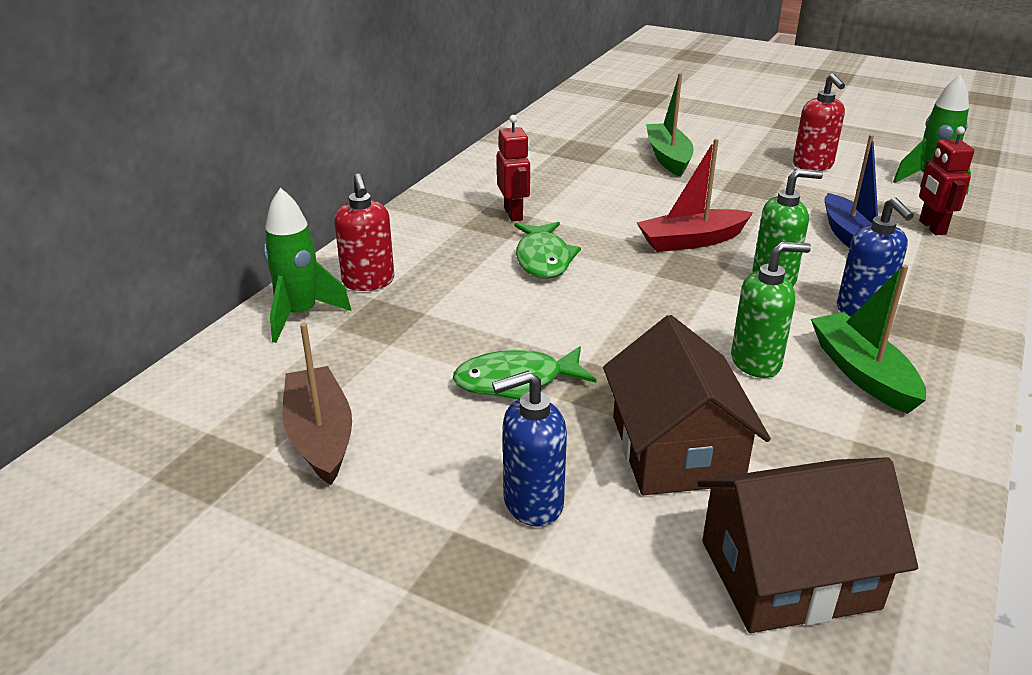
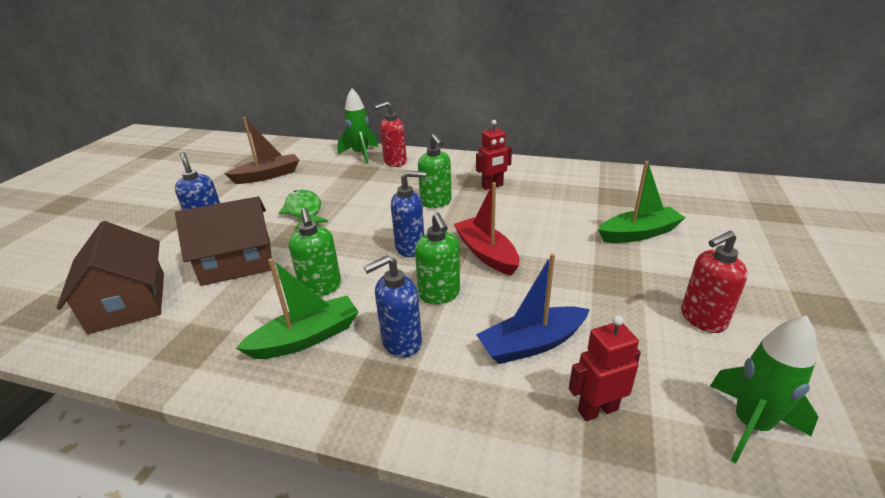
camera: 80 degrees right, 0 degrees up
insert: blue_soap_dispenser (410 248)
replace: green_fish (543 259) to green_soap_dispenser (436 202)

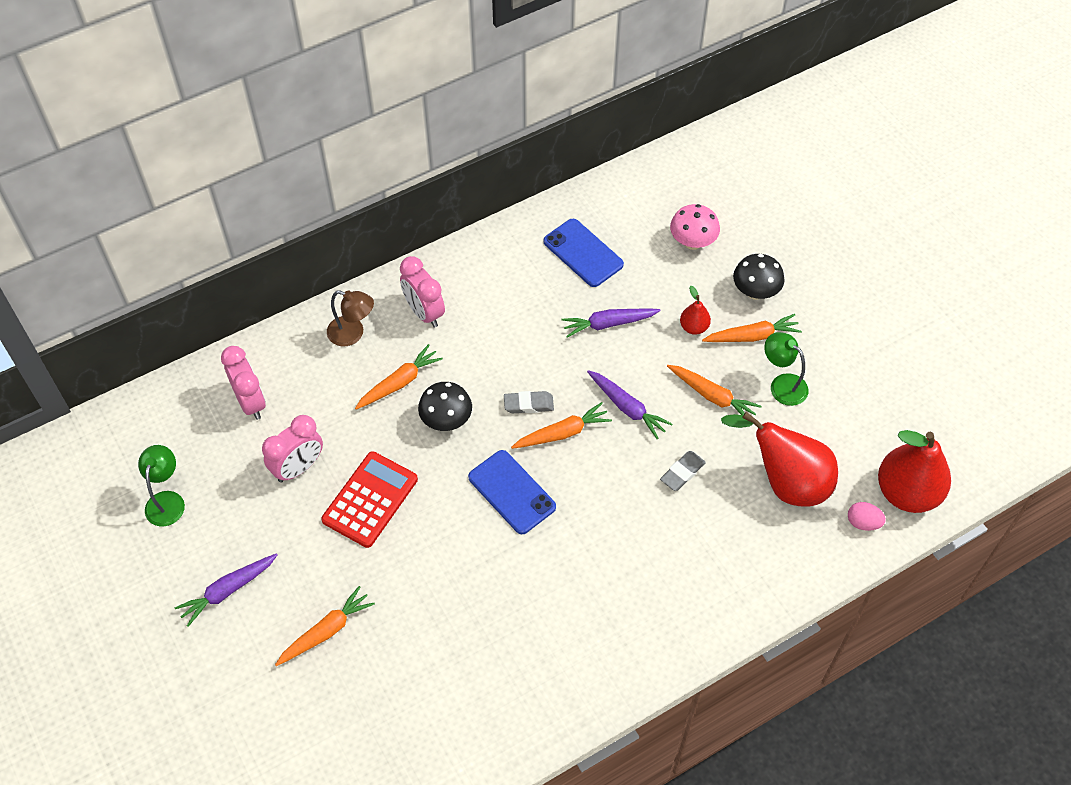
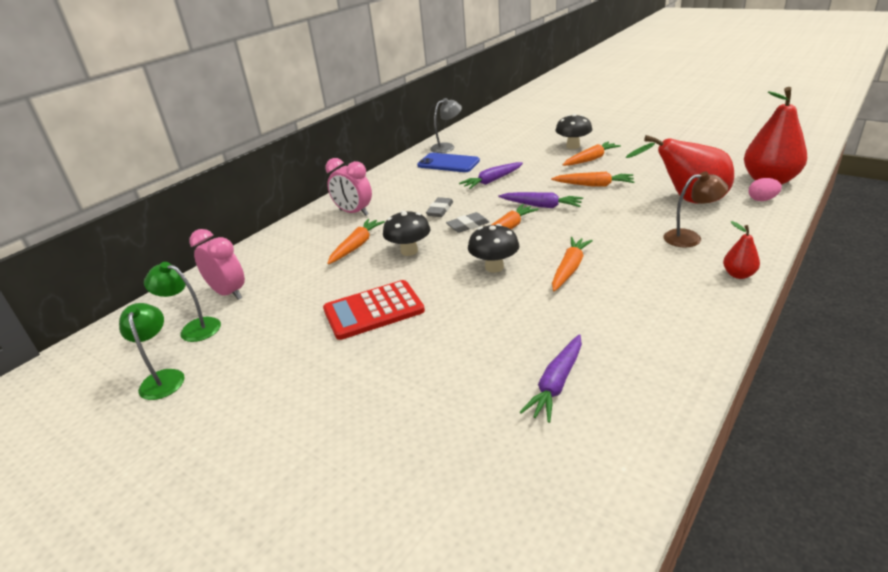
camera: 20 degrees left, 25 degrees down
delete: pink_mushroom (692 242); pink_clock (298 468)
insert: grey_lamp (447 147)
move: red_pear (694 327) to (738 275); brown_lamp (352 334) to (690 238); green_lamp (782 384) to (193 328); grey_eraser (682 473) to (440 210); purple_carrot (228 590) to (556 384); orange_carrot (326 631) to (569 269)
replace: blue_phone (512 492) to black_mushroom (494 267)
rotate: red_calculator (370 500) = (373 310) 120 degrees counterclockwise

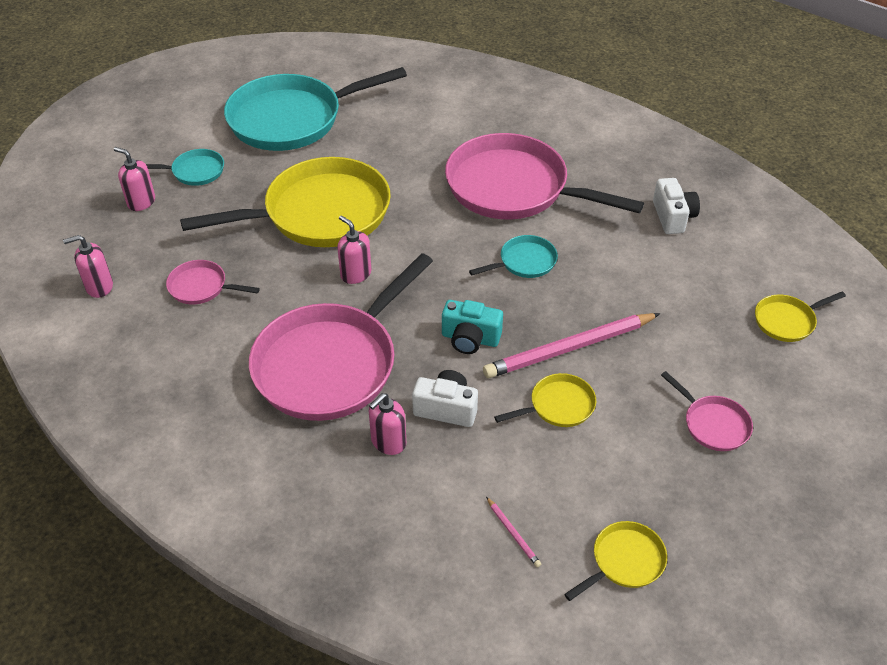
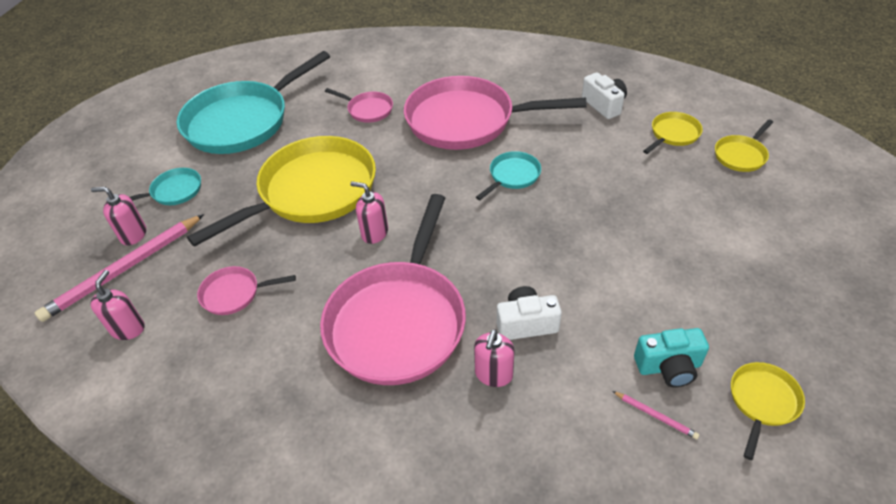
camera: 20 degrees left, 0 degrees up
move: turquoise_camera (470 339) to (668 367); pink_pencil (570 348) to (125 269); pink_pan (713 424) to (368 110); yellow_pan (558 406) to (673 134)
rotate: pink_soap_dispenser (99 287) = (128 329) 135 degrees clockwise

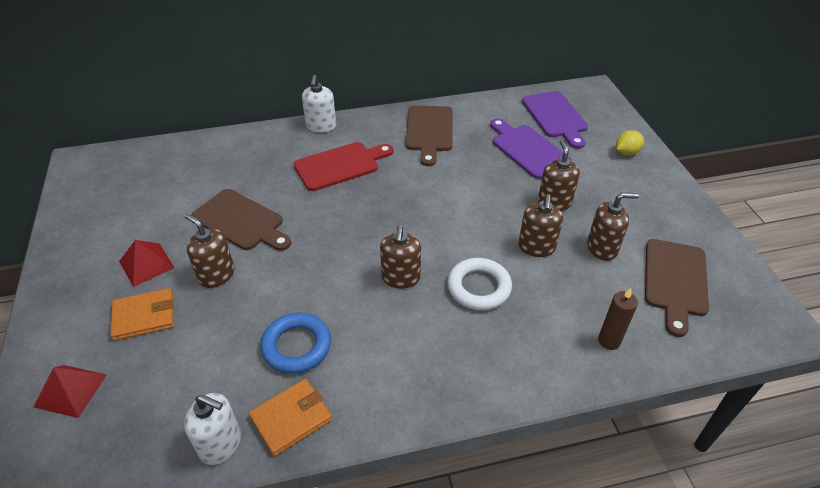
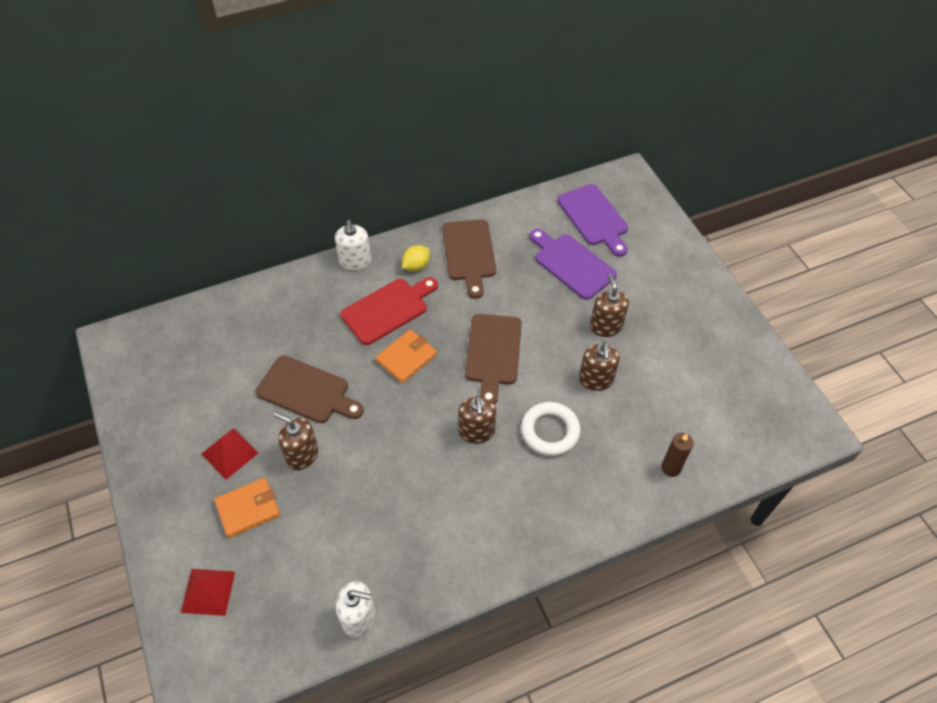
camera: 10 degrees left, 10 degrees up
delete: brown_soap_dispenser (602 248); blue_ring (296 346)
move: yellow_lemon (626 152) to (416 266); brown_cutting_board (675 281) to (493 353); orange_wallet (291 418) to (406 358)

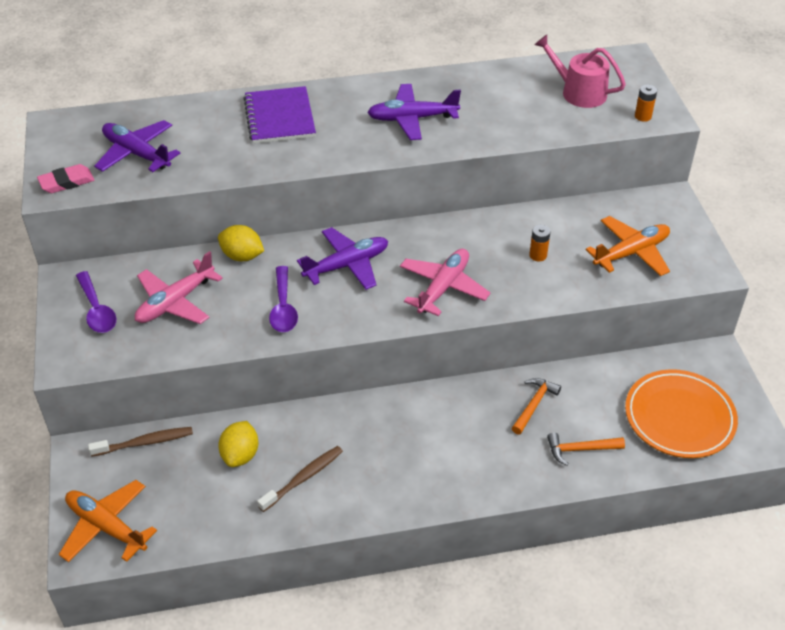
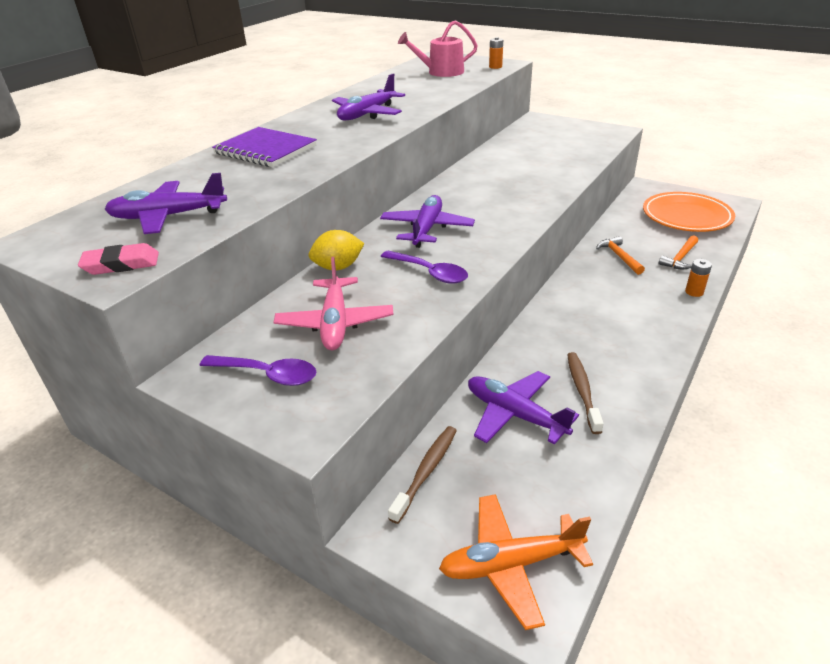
camera: 45 degrees left, 10 degrees down
delete: orange_plane (631 253); pink_plane (443 287)
move: orange_battery (538 255) to (694 292)
replace: yellow_lemon (240 455) to purple_plane (515 414)
rotate: pink_eraser (67 182) = (121 264) 60 degrees clockwise

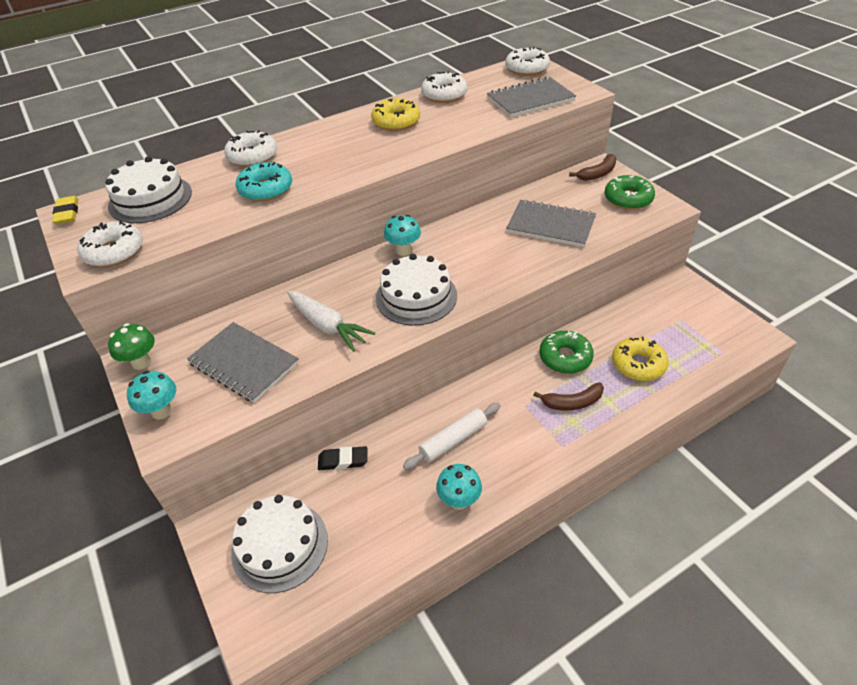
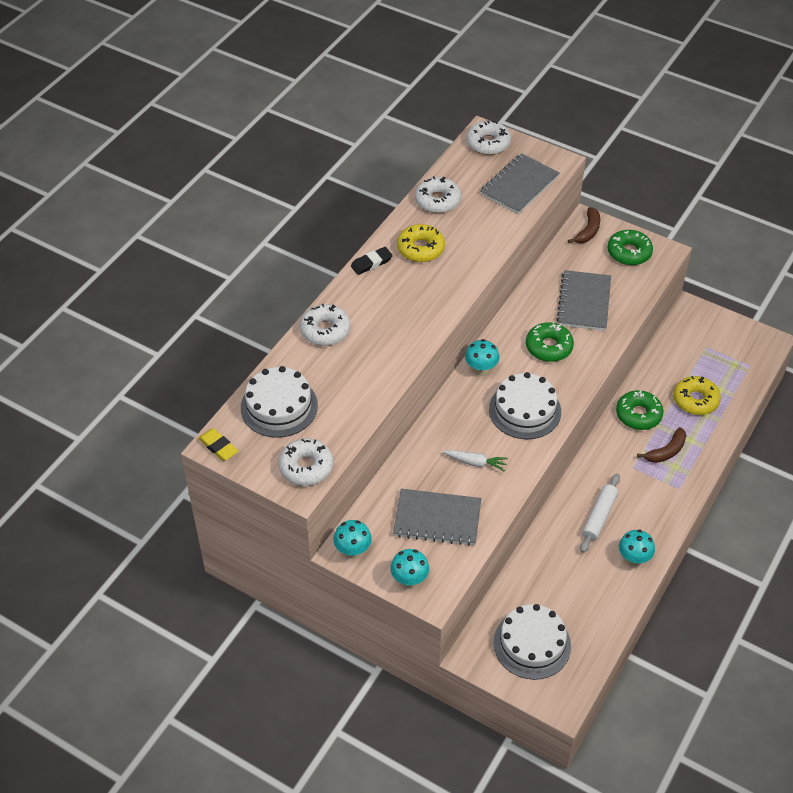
camera: 30 degrees left, 5 degrees up
delete: turquoise_donut (266 189)
insert: green_donut (549 347)
move: black_eraser (343 460) to (371 263)
recolor: green_mushroom (141 362) to turquoise_mushroom (353 551)
rotate: grey_notebook (550 225) = (584 302) 75 degrees counterclockwise
resize: white_carrot (327 326) = (476 463) x0.64

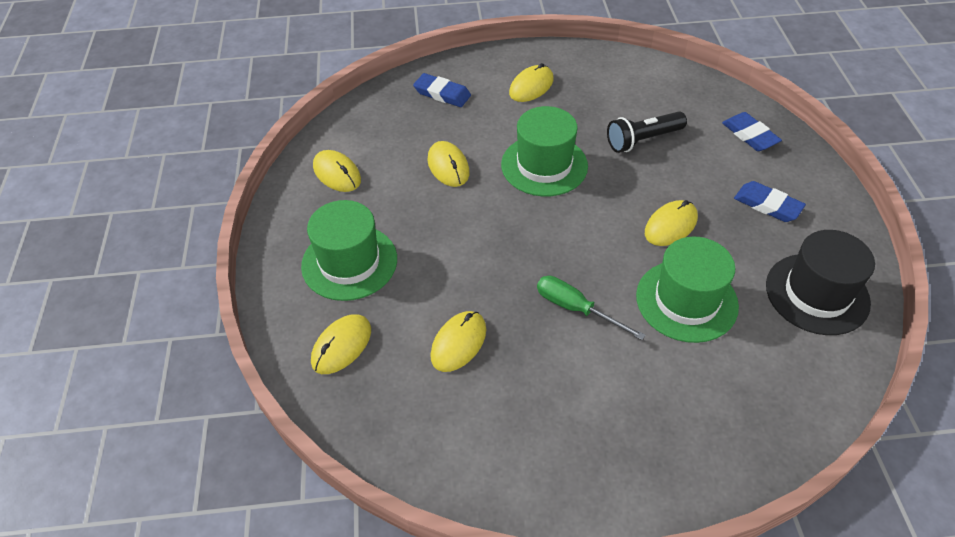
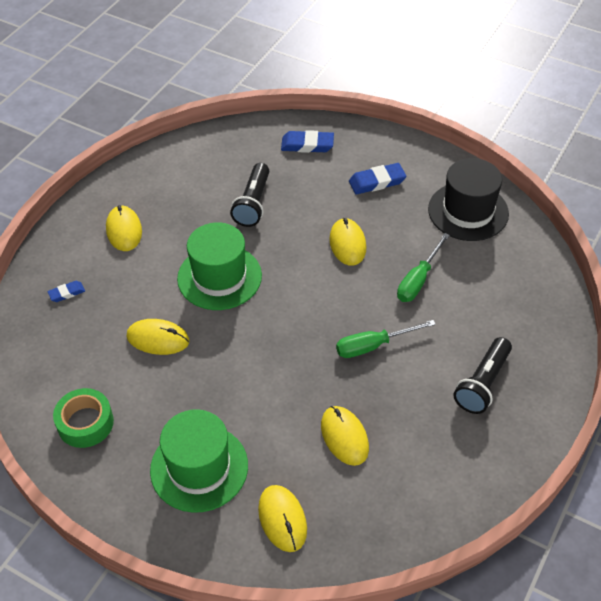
camera: 55 degrees left, 0 degrees up
insert: black_flashlight (482 384)
replace: yellow_mouse (337 173) to green_tape (85 423); green_hat (686 300) to green_screwdriver (418 280)
resize: blue_eraser (442 94) = (67 293) x0.58

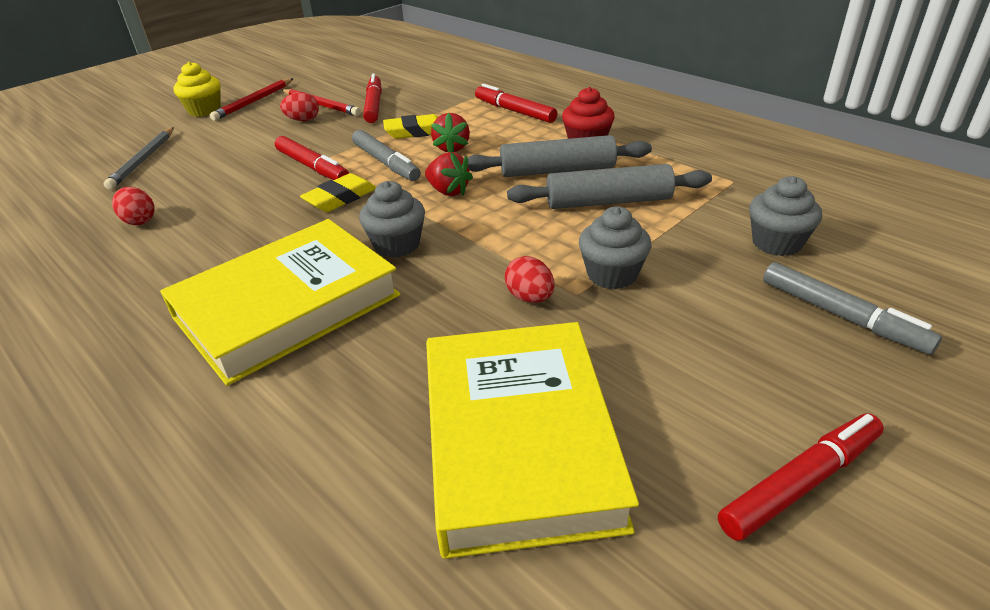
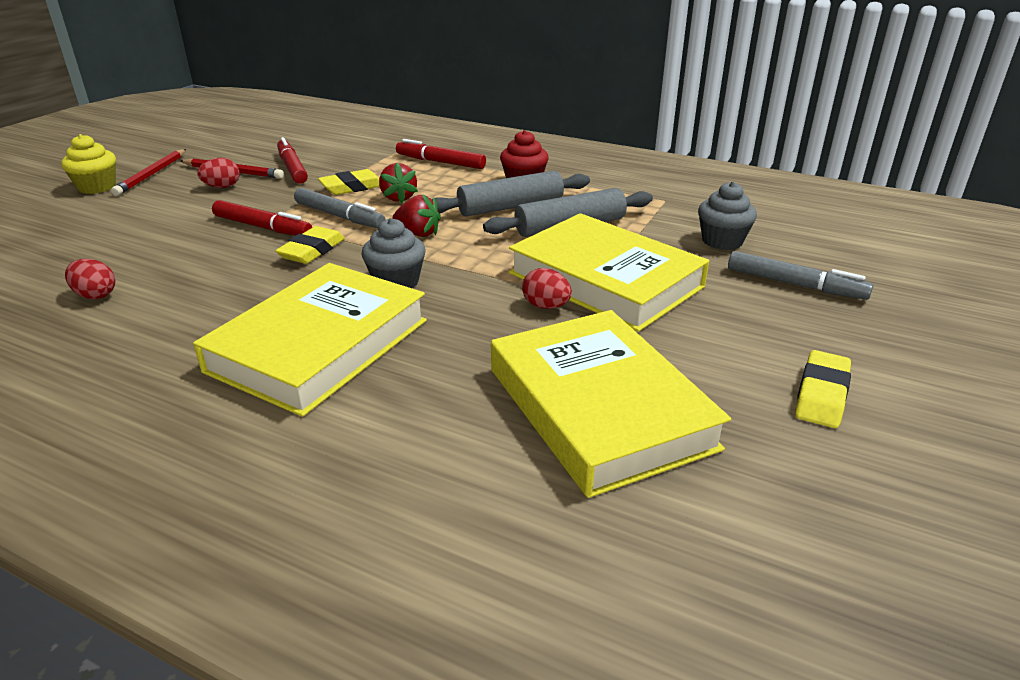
camera: 20 degrees left, 5 degrees down
delete: grey_pencil (143 160)
replace: grey_cupcake (612 274) to yellow_book (605 280); red_marker (800 482) to yellow_eraser (821 395)

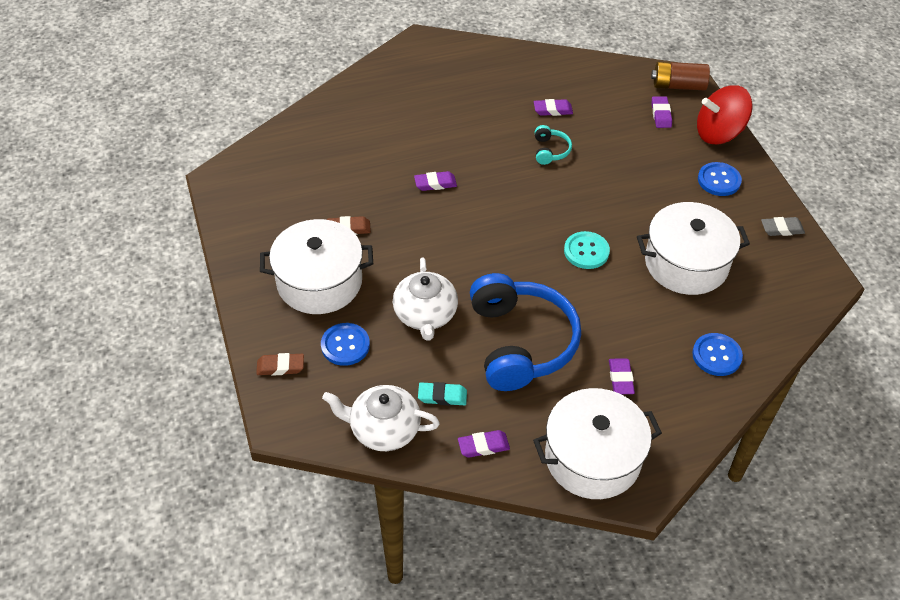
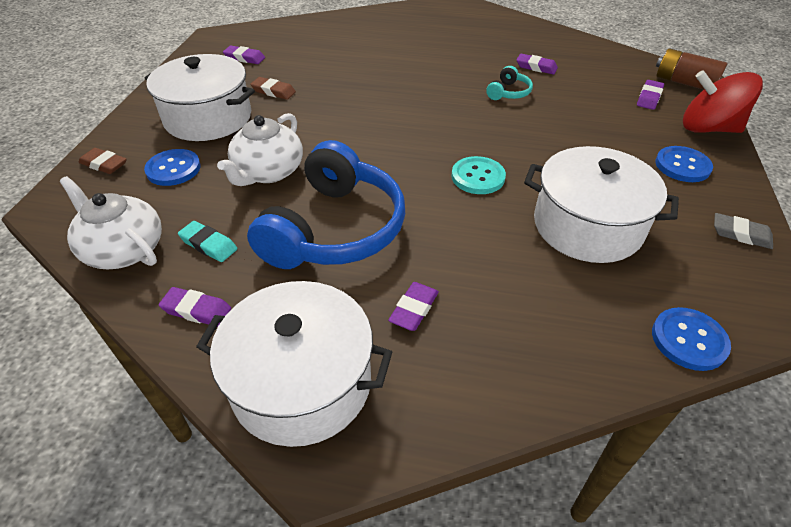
camera: 30 degrees right, 5 degrees down
move: purple_eraser (435 183) to (244 58); blue_button (716 355) to (689 340)

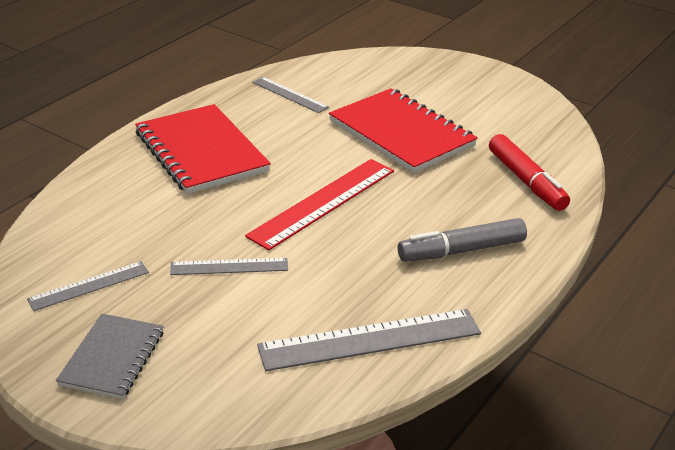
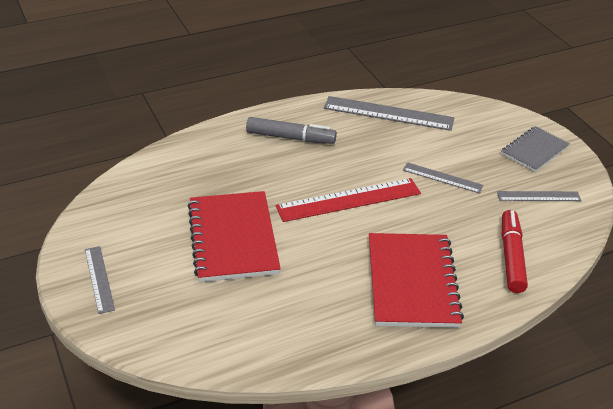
camera: 150 degrees left, 5 degrees up
move: grey_ruler (289 95) to (99 279); red_marker (526 181) to (511 257)

